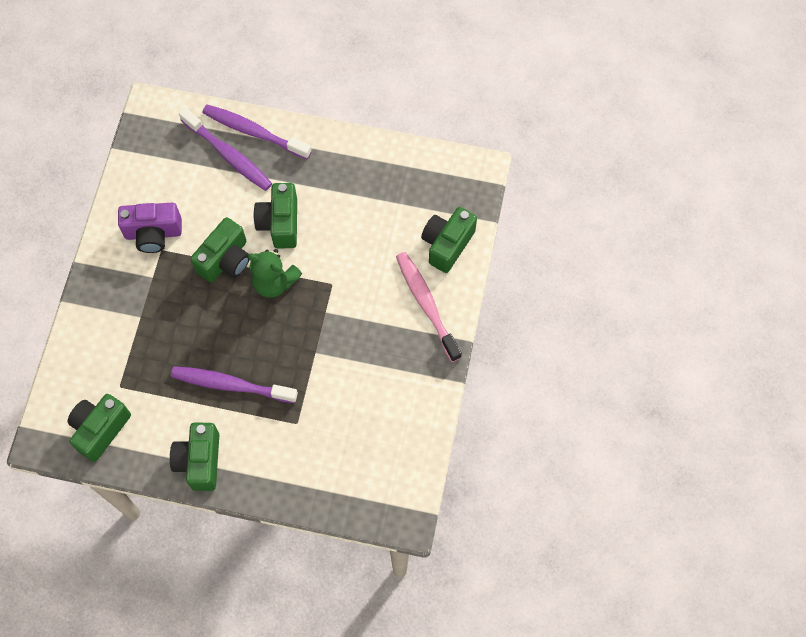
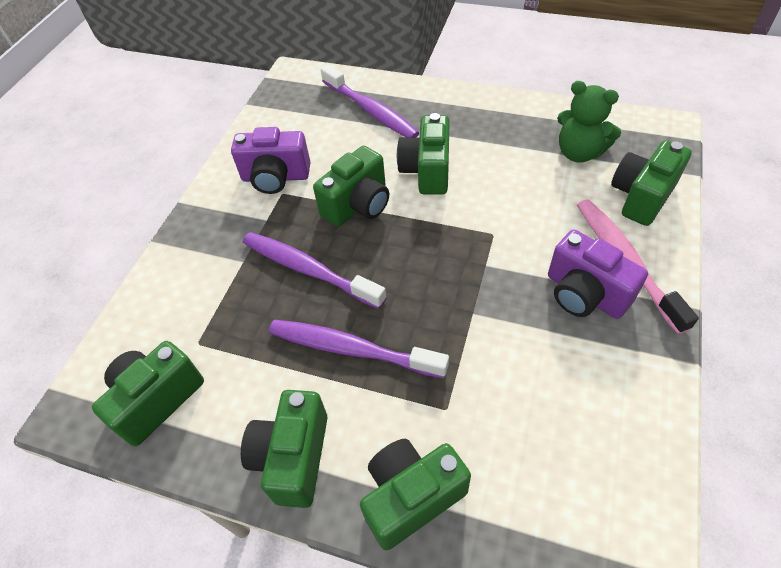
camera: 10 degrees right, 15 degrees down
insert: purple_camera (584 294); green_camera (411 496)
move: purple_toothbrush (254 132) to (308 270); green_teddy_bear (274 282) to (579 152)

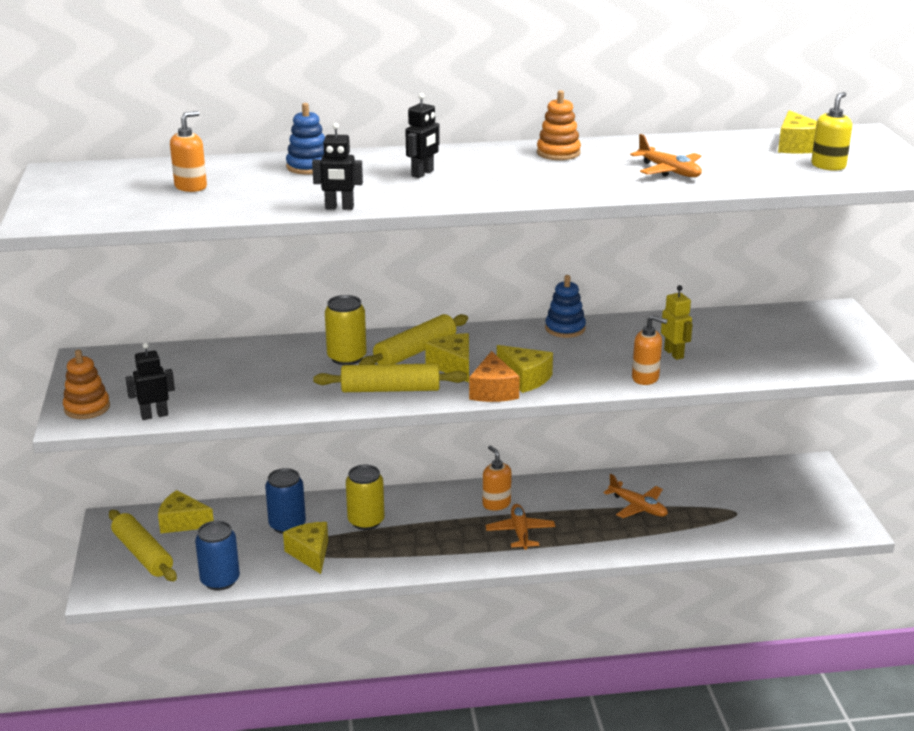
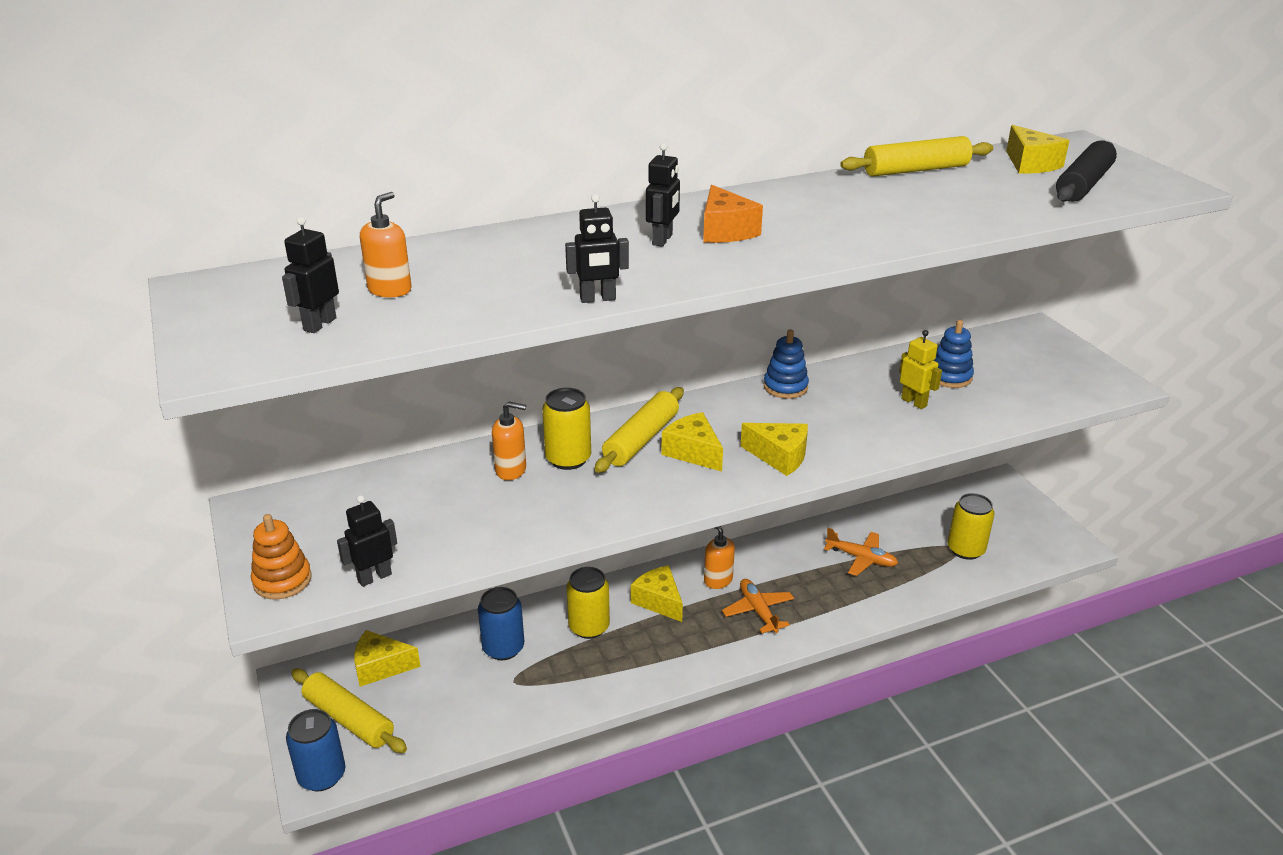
camera: 15 degrees left, 5 degrees up
delete: orange_stacking_toy (558 153); orange_plane (669 171)
insert: black_robot (319 324); yellow_can (965 549)
move: blue_stacking_toy (309 167) to (949 377); orange_soap_dispenser (645 378) to (511 470); orange_cheese (493 391) to (725 231); yellow_rolling_pin (390 389) to (916 170); blue_can (220 580) to (322 775); yellow_cheese (310 554) to (659 601)
replace: yellow_soap_dispenser (828 166) to black_rolling_pin (1083 184)

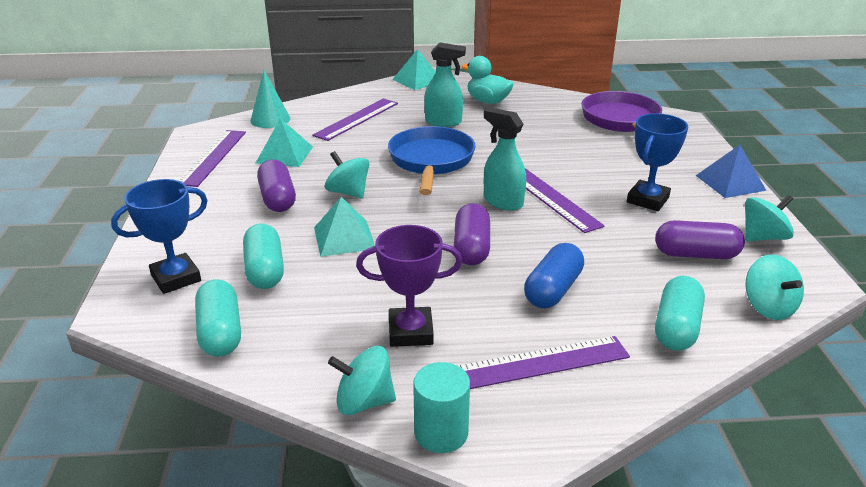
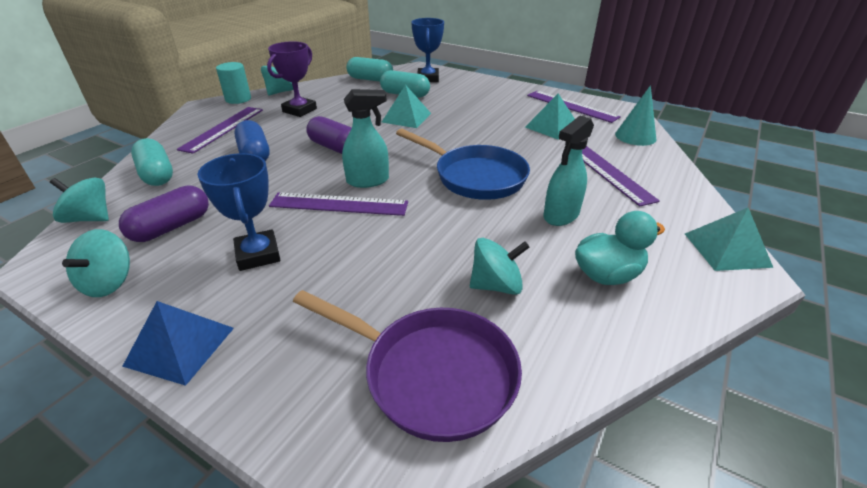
camera: 125 degrees right, 5 degrees up
delete: purple_capsule (277 199)
move: turquoise_spinning_top (348 192) to (496 285)

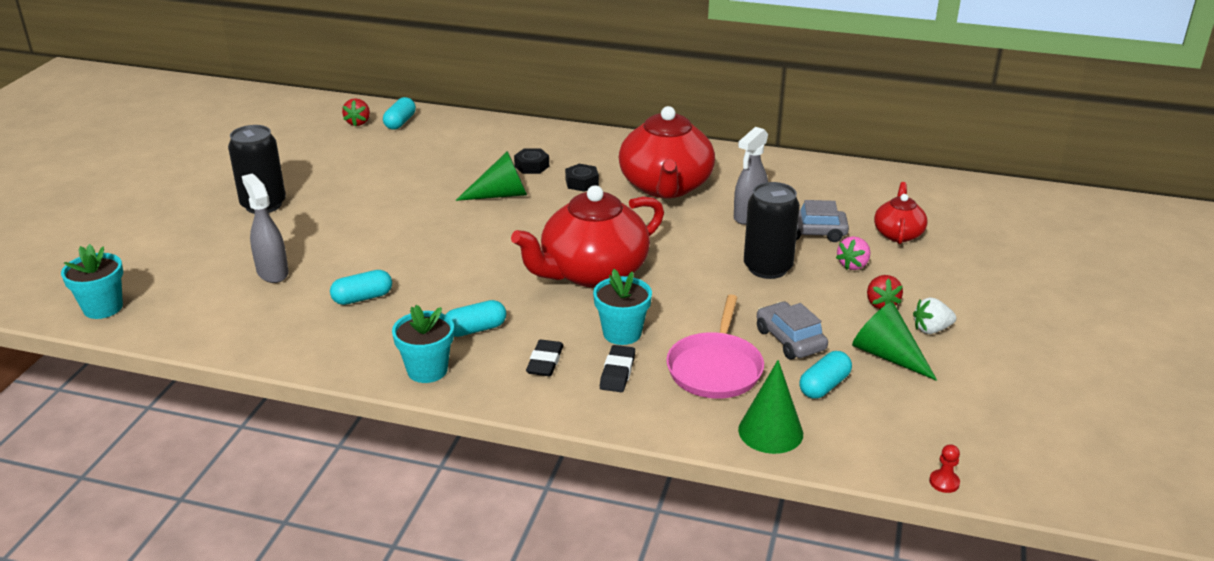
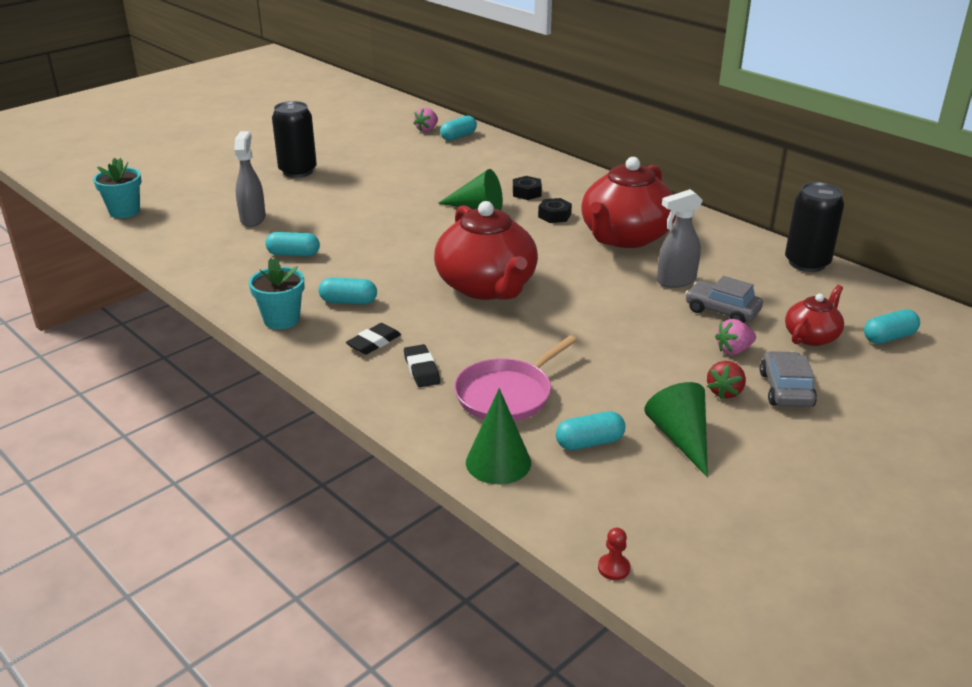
camera: 30 degrees right, 0 degrees up
delete: turquoise_flower_pot (622 333); white_strawberry (931 329)
insert: turquoise_capsule (889 337)
move: black_can (767 268) to (807 263); grey_car (790 340) to (785 389)
recolor: red_strawberry (358 122) to pink_strawberry (427 129)
rotate: red_teapot (592 272) = (487 286) 105 degrees counterclockwise; black_eraser (617 372) = (421 369) 60 degrees counterclockwise

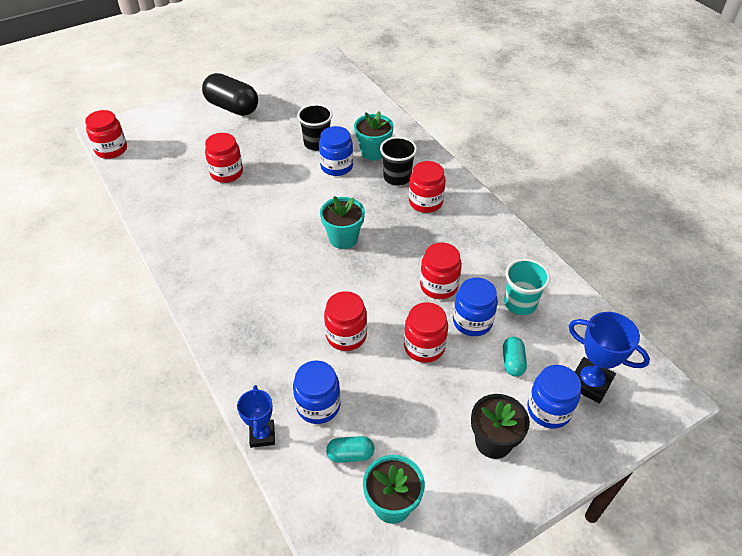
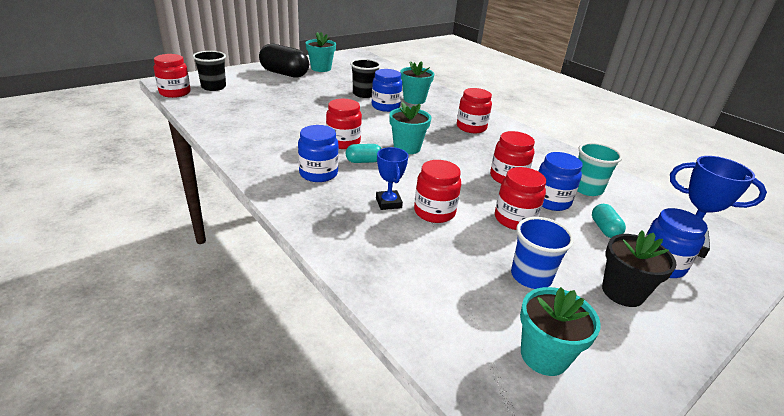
camera: 10 degrees left, 15 degrees down
insert: turquoise_flower_pot (321 68); blue_cup (531 276)
move: red_jar (226 173) to (343 142); black_cup (397 177) to (213 87); blue_jar (318 405) to (318 173); blue_trophy (262 435) to (388 203); turquoise_capsule (350 454) to (363 161)

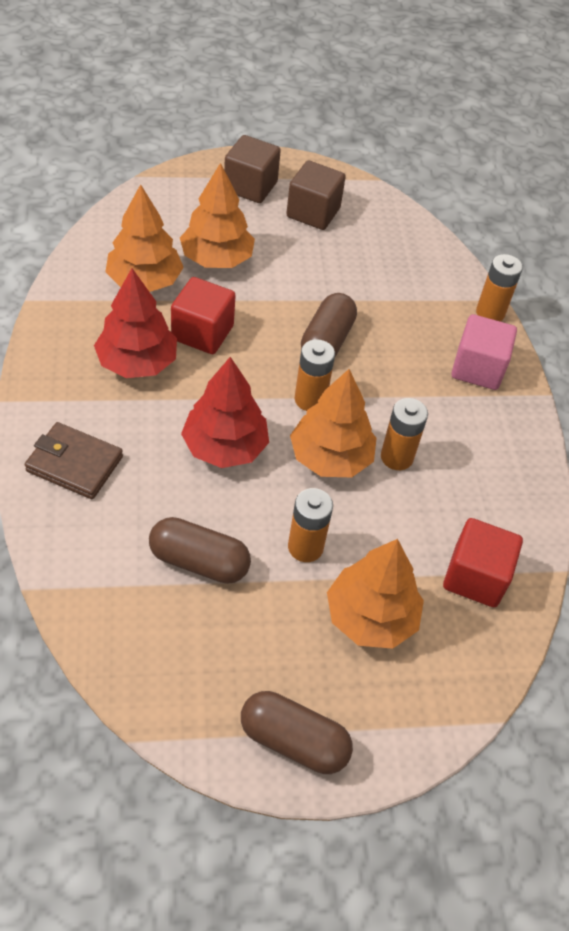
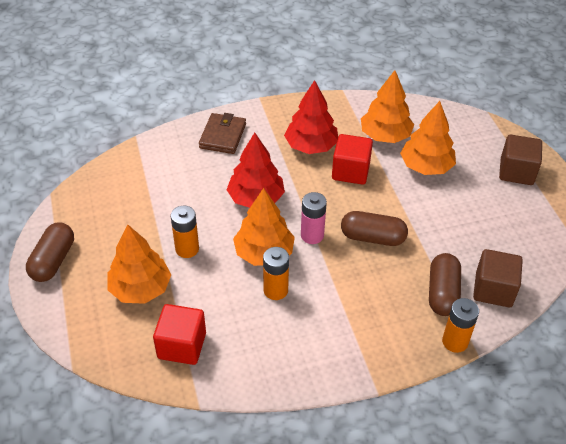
camera: 85 degrees right, 5 degrees down
delete: pink_cube (477 368)
move: brown_cube (313 212) to (493 290); brown_capsule (199 561) to (442 293)
recolor: orange_battery (310 399) to pink_battery (312 235)

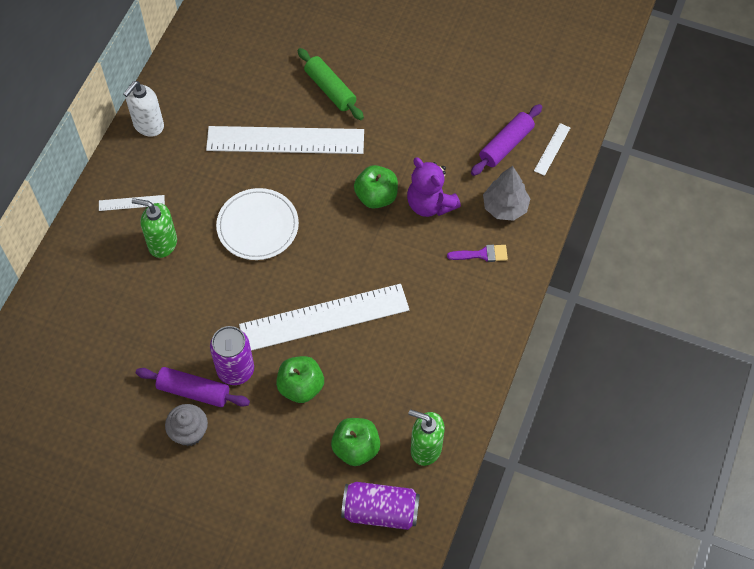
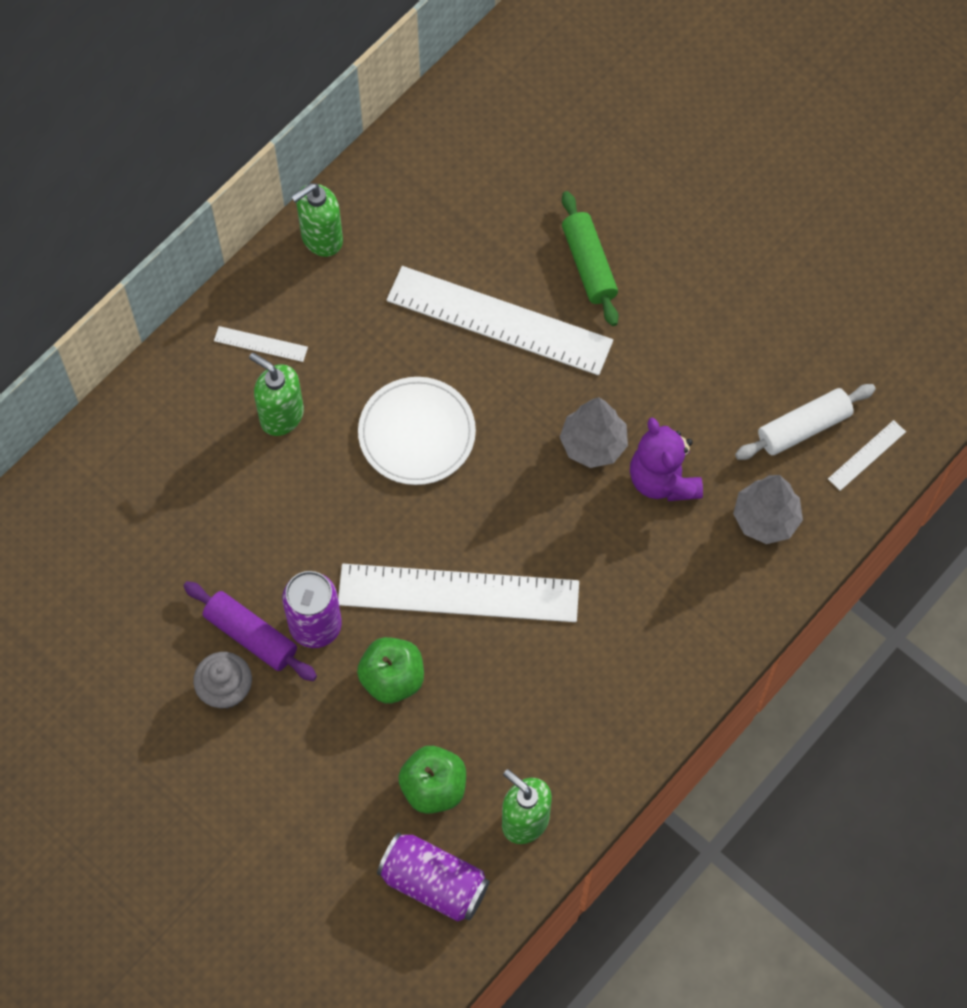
camera: 20 degrees right, 5 degrees up
delete: purple_brush (482 254)
replace: green_apple (376 197) to grey_tree (593 444)
recolor: white_soap_dispenser (148 125) to green_soap_dispenser (321 238); purple_rolling_pin (506 145) to white_rolling_pin (803 427)

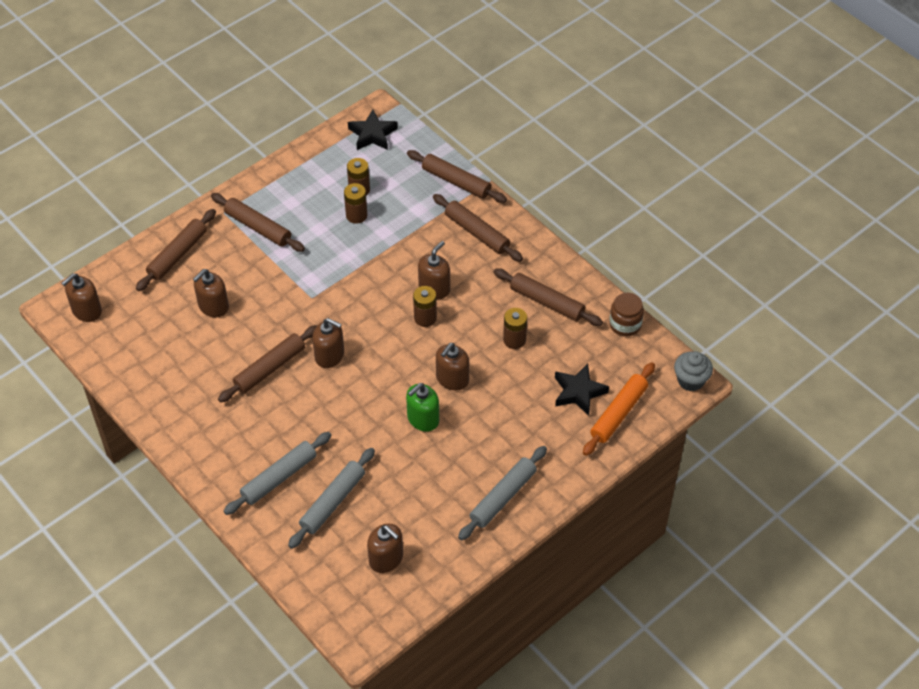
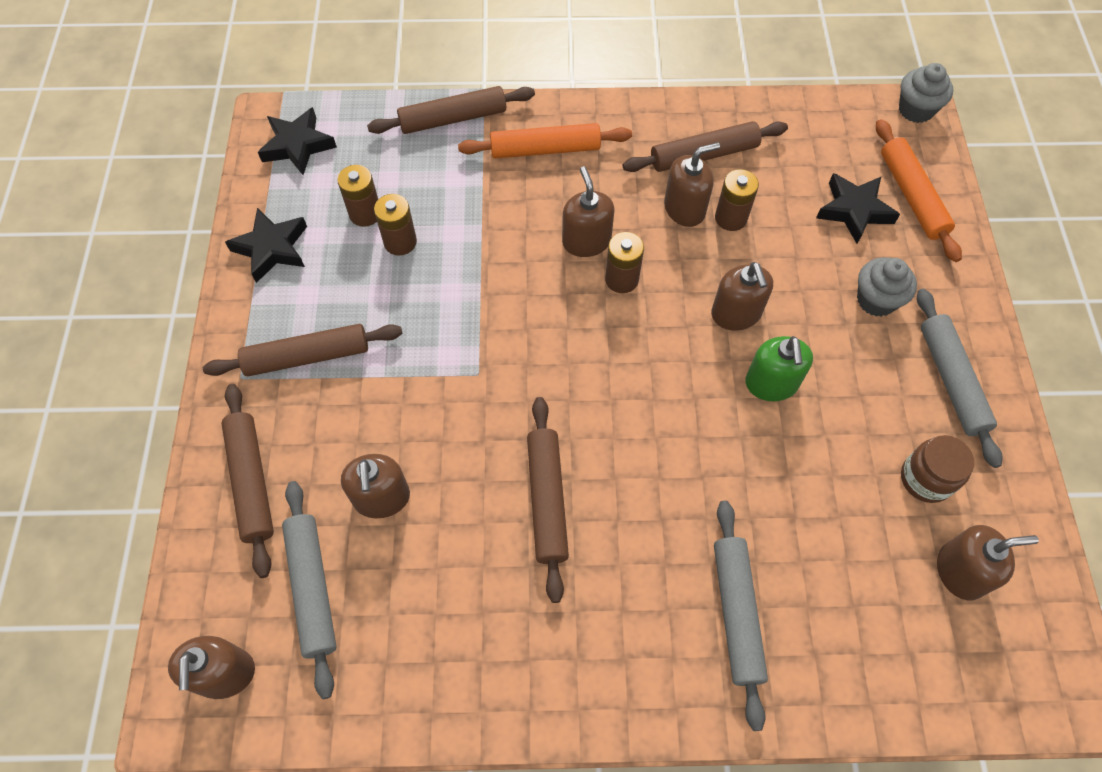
camera: 50 degrees left, 10 degrees up
insert: black_star (272 248); grey_cupcake (876 300)
move: brown_jar (625 324) to (926 479); brown_soap_dispenser (329 355) to (684 209); grey_rolling_pin (333 502) to (312 588)
recolor: brown_rolling_pin (477 233) to orange_rolling_pin (545 149)

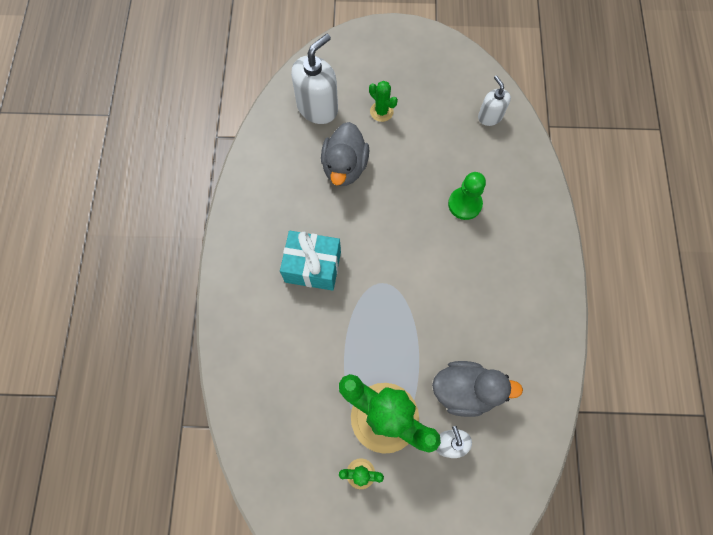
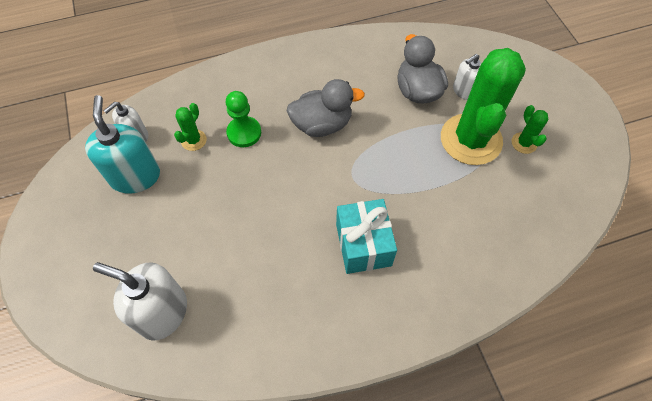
camera: 110 degrees left, 10 degrees down
insert: turquoise_soap_dispenser (135 176)
move: green_cactus (381 111) to (193 140); grey_duck (344 167) to (322 124)

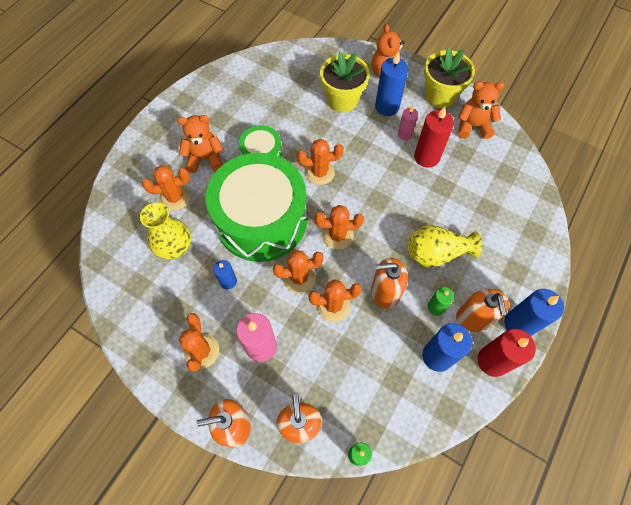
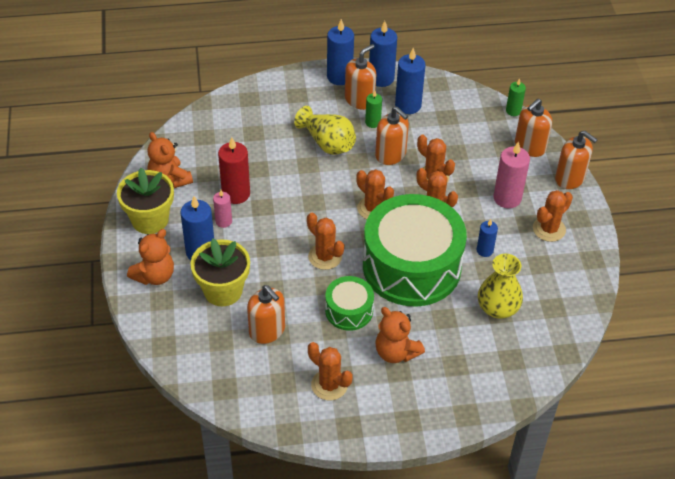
camera: 130 degrees left, 15 degrees down
insert: orange_soap_dispenser (267 330)
move: orange_cactus (175 197) to (329 385)
recolor: red_candle (492 361) to blue_candle (381 78)

